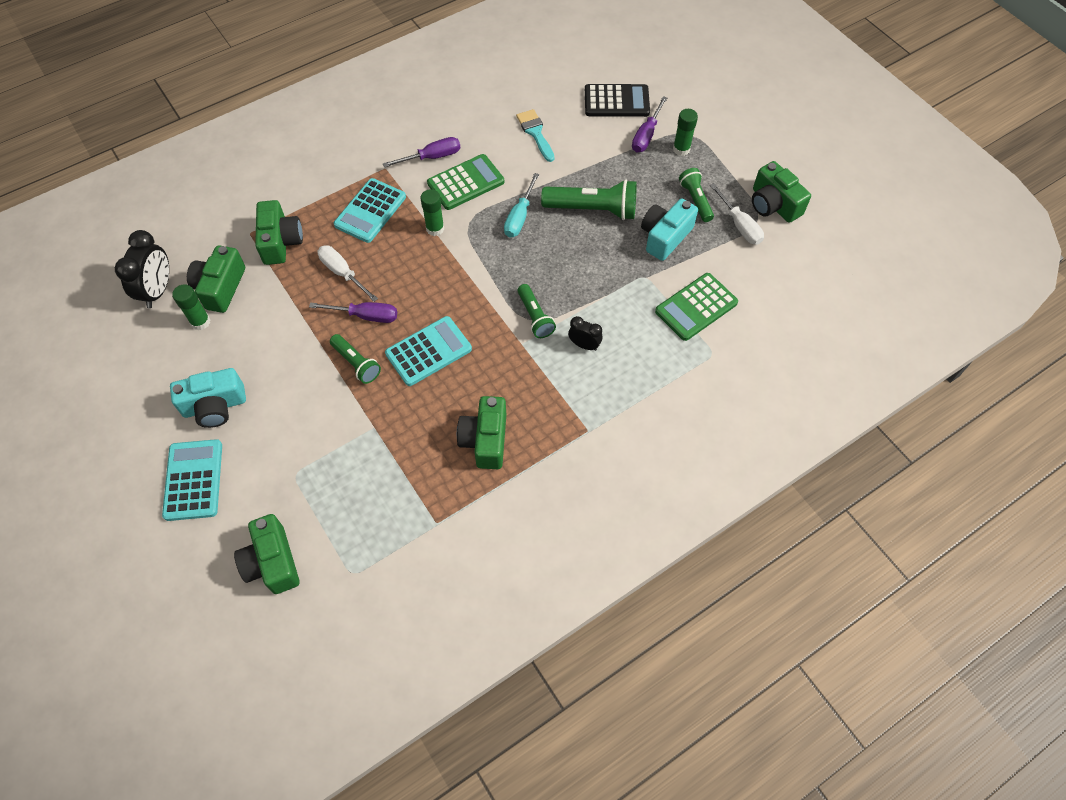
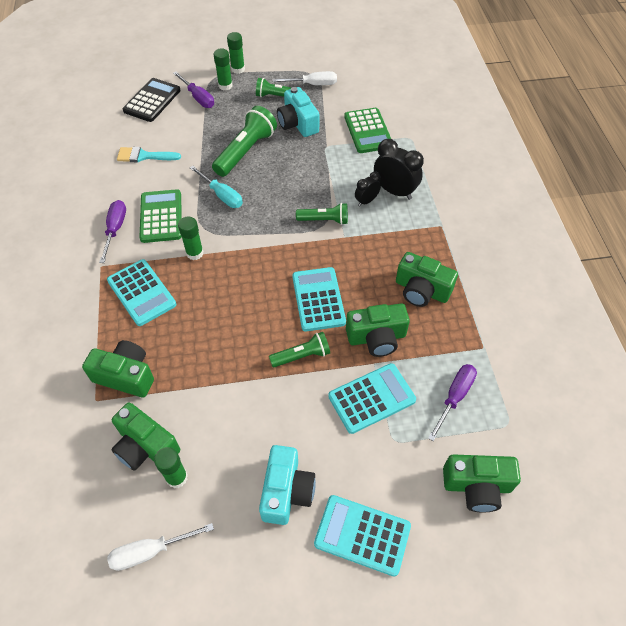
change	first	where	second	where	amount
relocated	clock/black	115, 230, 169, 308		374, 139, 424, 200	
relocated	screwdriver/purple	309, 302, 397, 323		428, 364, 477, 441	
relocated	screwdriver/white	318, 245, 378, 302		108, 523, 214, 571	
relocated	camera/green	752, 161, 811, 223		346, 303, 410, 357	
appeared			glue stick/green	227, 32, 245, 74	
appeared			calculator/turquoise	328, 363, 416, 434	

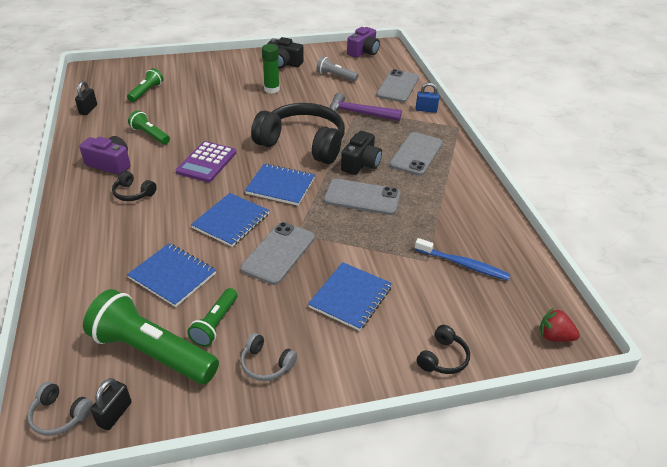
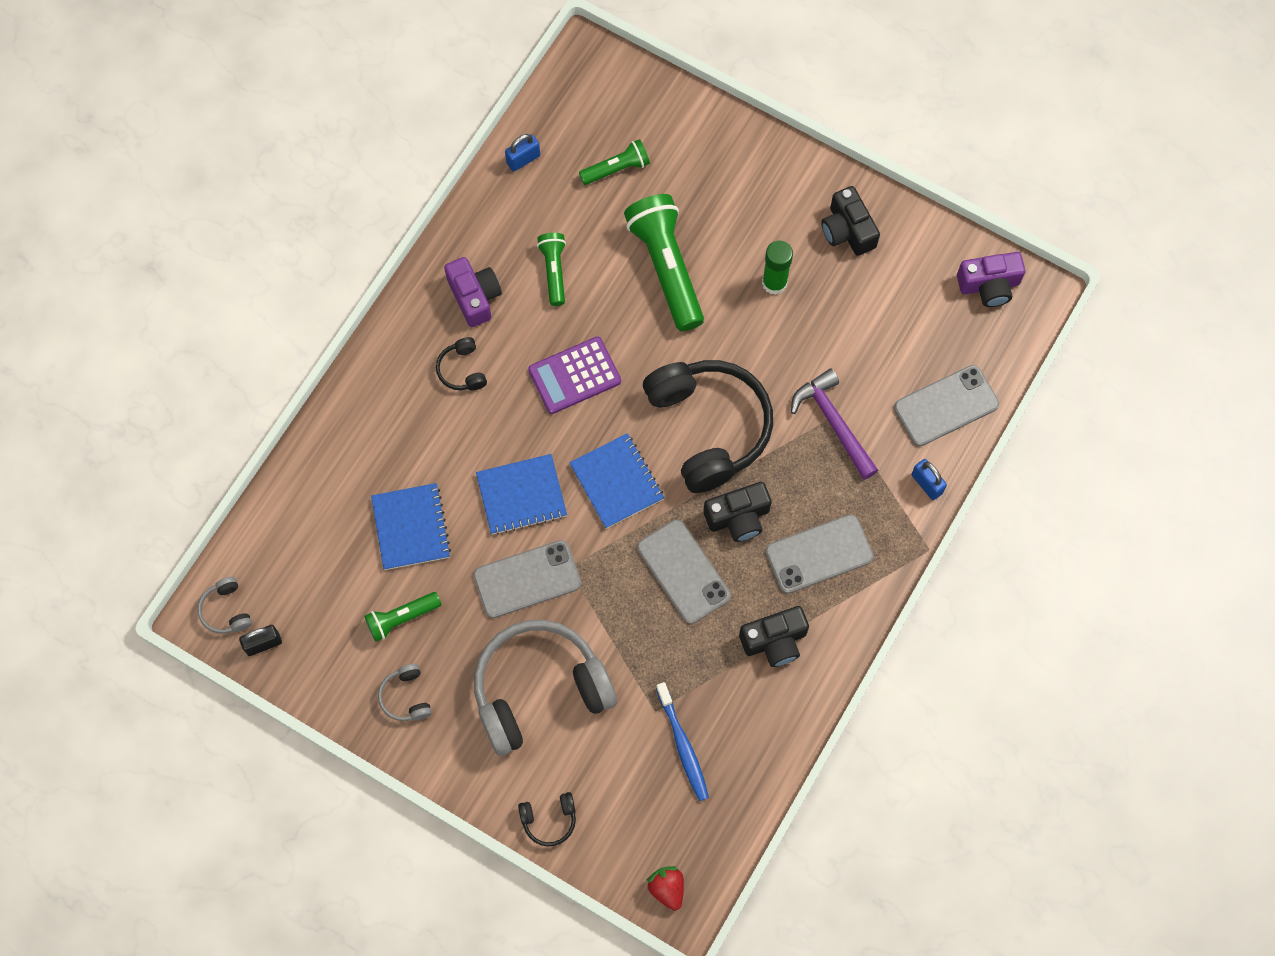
change	first	where	second	where	amount
colour	padlock/black	75, 81, 97, 115	padlock/blue	505, 134, 540, 171	
relocated	flashlight/green	83, 289, 219, 384		624, 194, 704, 331	
exchanged	notebook/blue	308, 262, 392, 331	headphones/grey	474, 620, 617, 756	
missing	flashlight/grey	317, 56, 358, 82			
appeared			camera/black	739, 606, 809, 667	

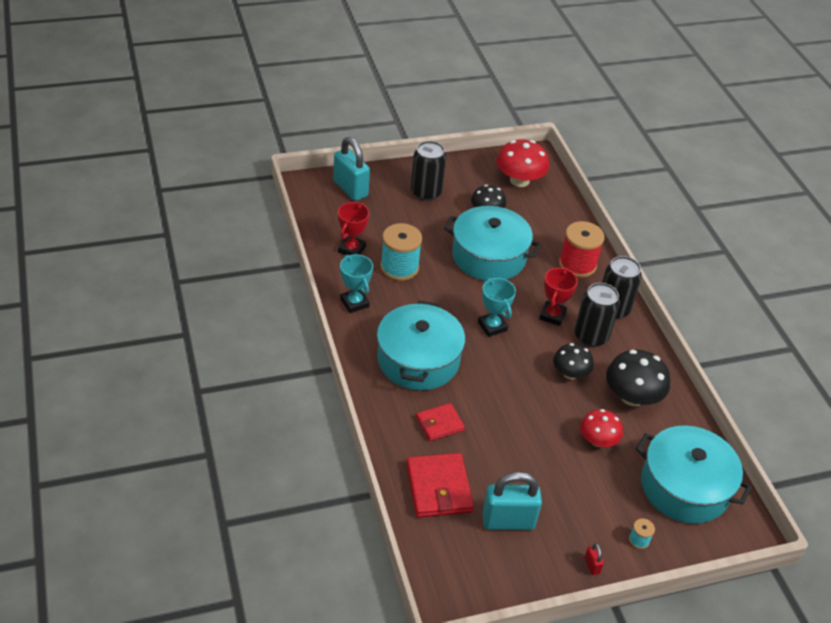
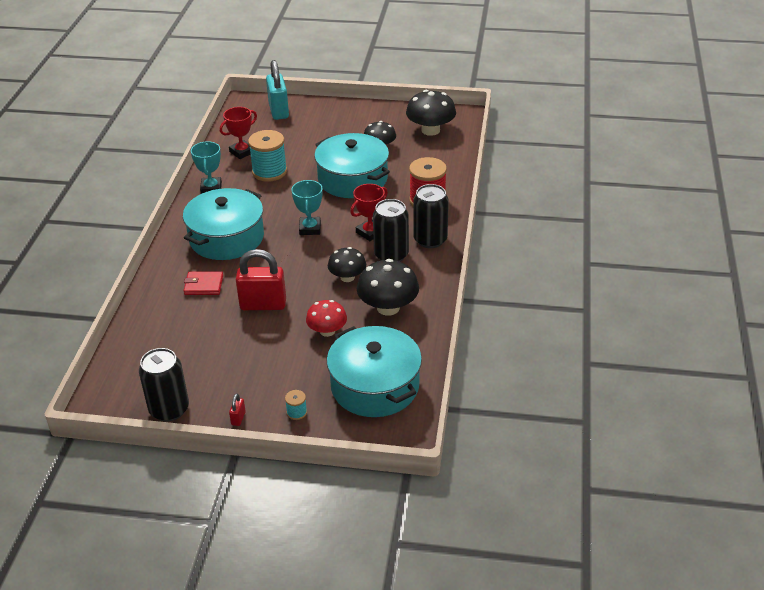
change	first	where	second	where	amount
missing	wallet/red	406, 453, 474, 518			
relocated	can/black	411, 141, 447, 201		139, 348, 189, 422	
missing	padlock/turquoise	482, 472, 542, 530			
colour	mushroom/red	496, 139, 549, 187	mushroom/black	406, 90, 456, 136	
appeared			padlock/red	236, 249, 286, 310	

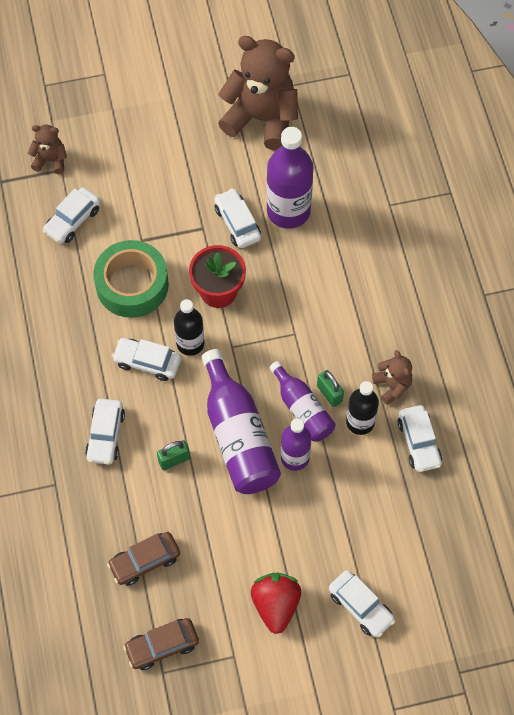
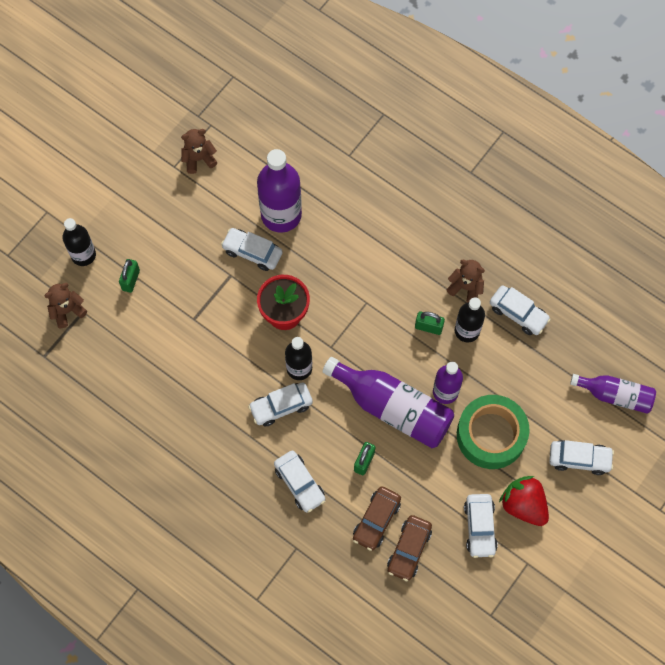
change	first	where	second	where	amount
relocated	car/white	43, 187, 100, 244		464, 494, 498, 558	
relocated	tape/green	93, 240, 169, 318		457, 395, 530, 469	
relocated	car/brown	123, 618, 199, 670		353, 486, 401, 551	
size	teddy bear/brown	218, 36, 298, 150		181, 129, 217, 174	x0.47
relocated	bottle/purple	269, 361, 336, 442		570, 374, 656, 414	
appeared			bottle/black	62, 218, 96, 266	
appeared			padlock/green	119, 259, 140, 293	

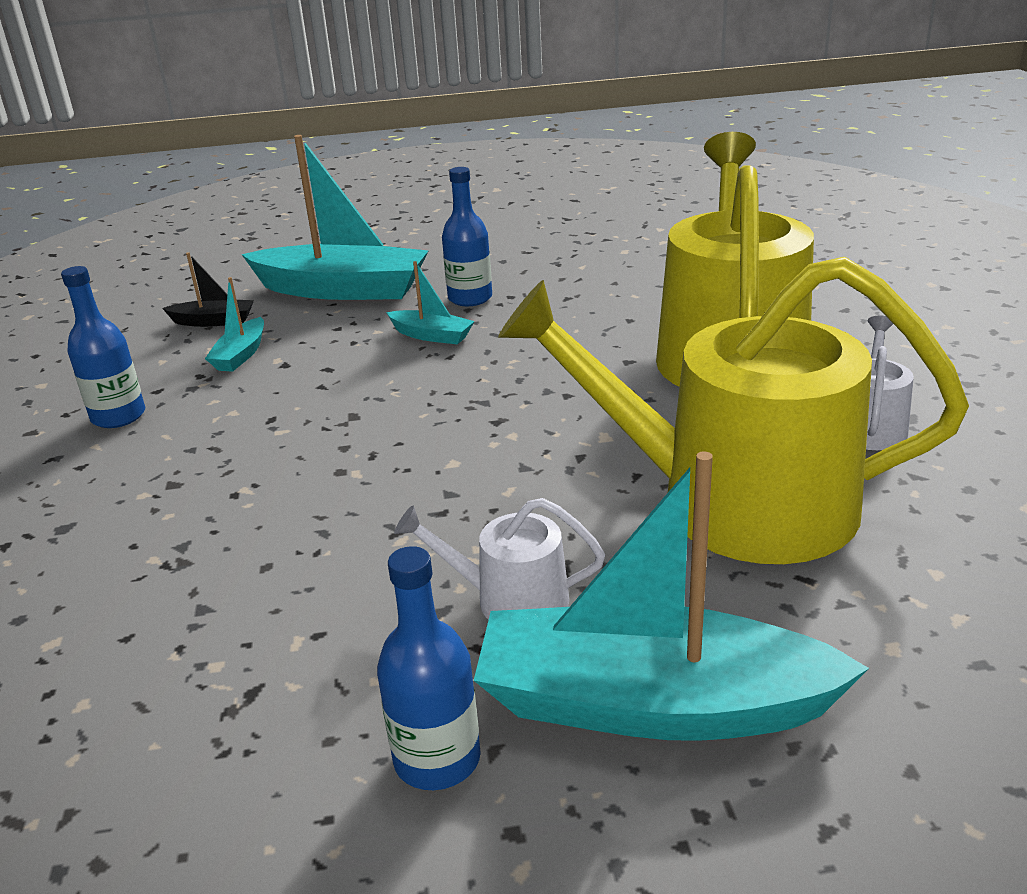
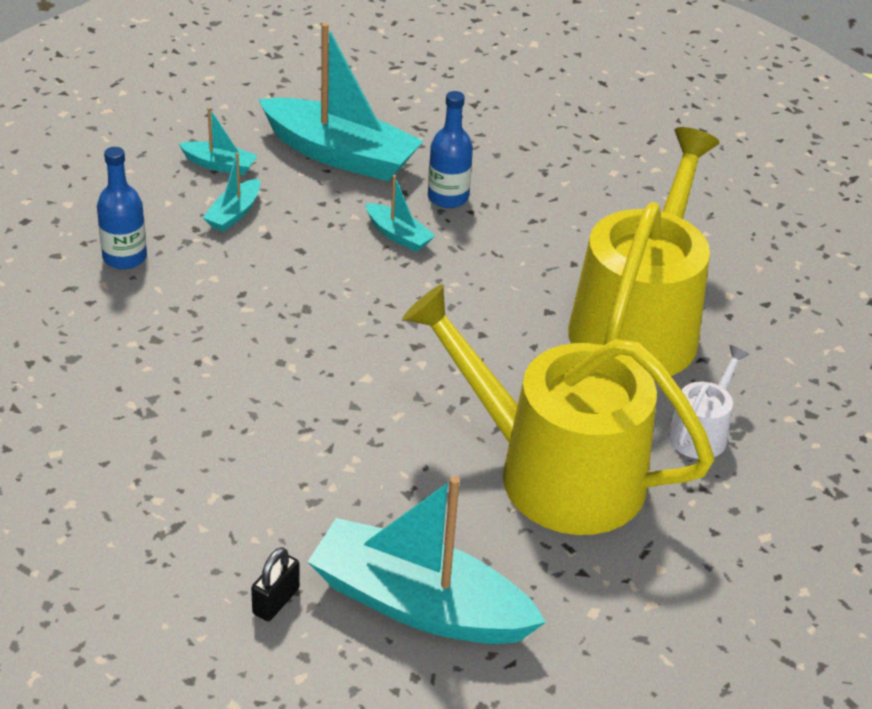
change	first	where	second	where	amount
colour	boat/black	162, 252, 254, 327	boat/turquoise	179, 107, 258, 175	
exchanged	bottle/blue	377, 546, 481, 790	padlock/black	251, 547, 300, 621	
missing	watering can/white	394, 498, 605, 620			

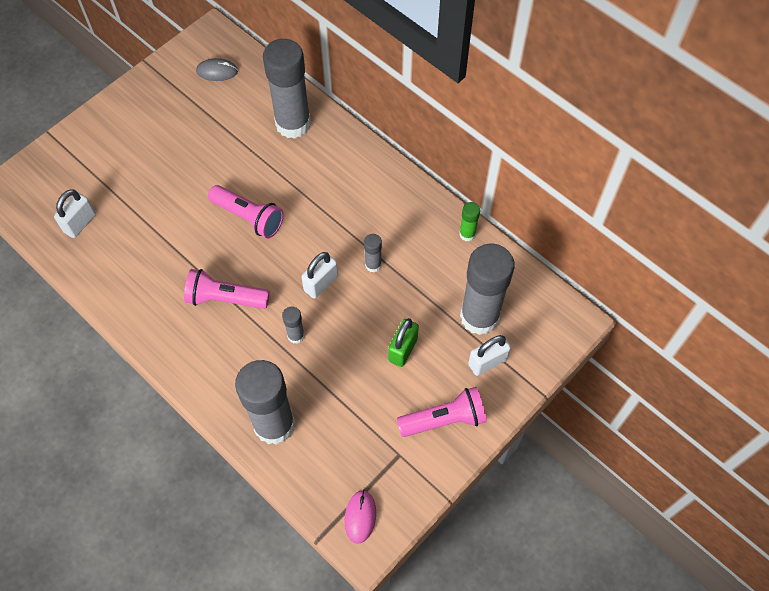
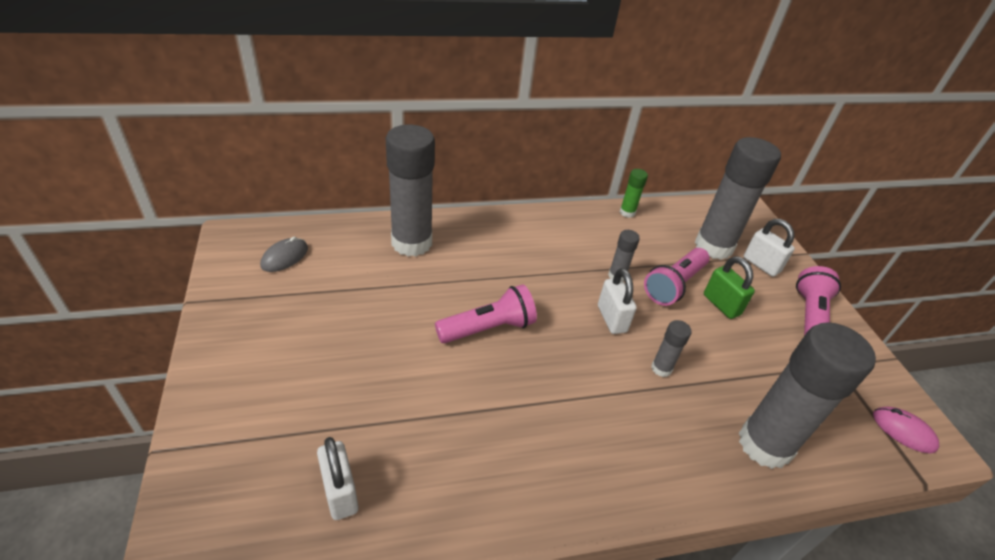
change	first	where	second	where	amount
relocated	flashlight/pink	184, 269, 270, 309		644, 248, 709, 306	
spun	padlock/white	468, 335, 511, 376		744, 219, 795, 277	45 degrees counterclockwise

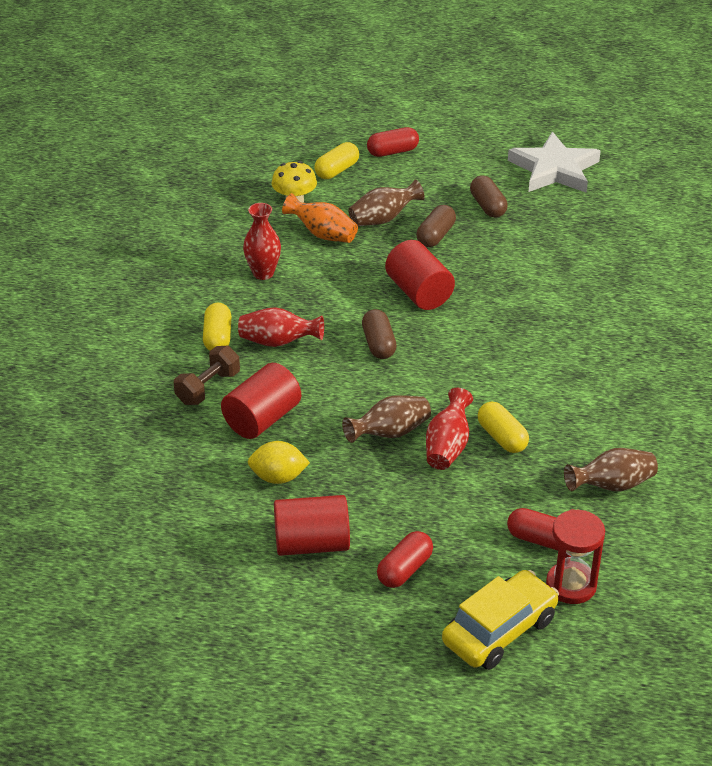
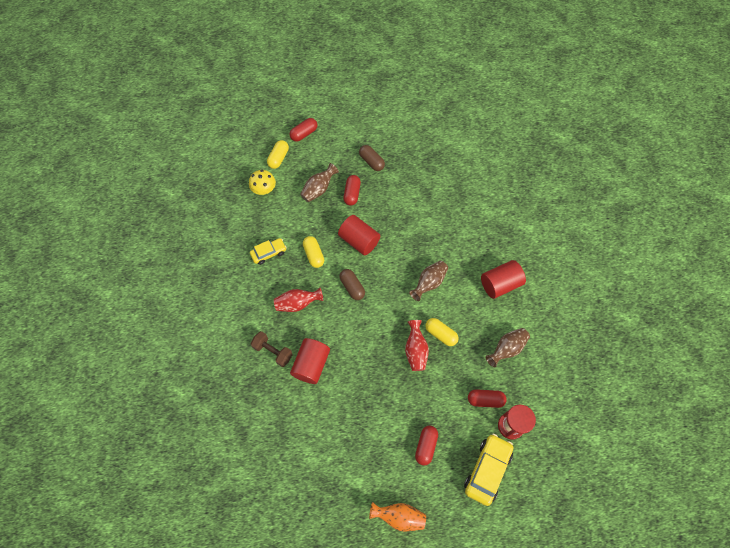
change	first	where	second	where	amount
spun	dumbbell/brown	174, 346, 240, 405		251, 331, 293, 367	75 degrees counterclockwise
relocated	capsule/yellow	203, 303, 231, 351		303, 236, 324, 268	
exchanged	vase/red	243, 203, 281, 280	car/yellow	250, 238, 287, 265	
missing	lemon/yellow	248, 441, 310, 484			
relocated	cylinder/red	274, 495, 350, 556		481, 260, 526, 299	
relocated	vase/orange	282, 193, 358, 243		369, 502, 426, 531	
relocated	vase/brown	342, 395, 431, 443		409, 261, 448, 301	
colour	capsule/brown	416, 205, 456, 247	capsule/red	343, 175, 361, 206	
missing	star/white	508, 132, 601, 193			

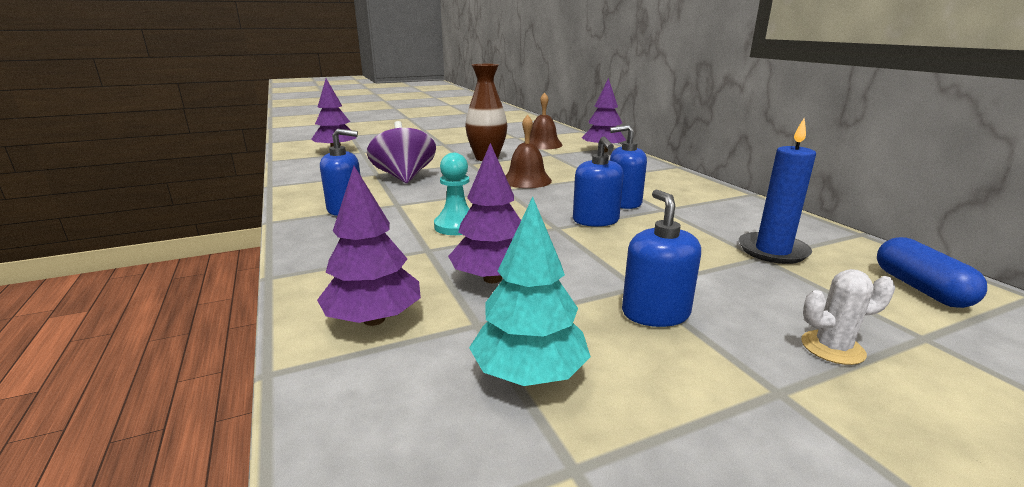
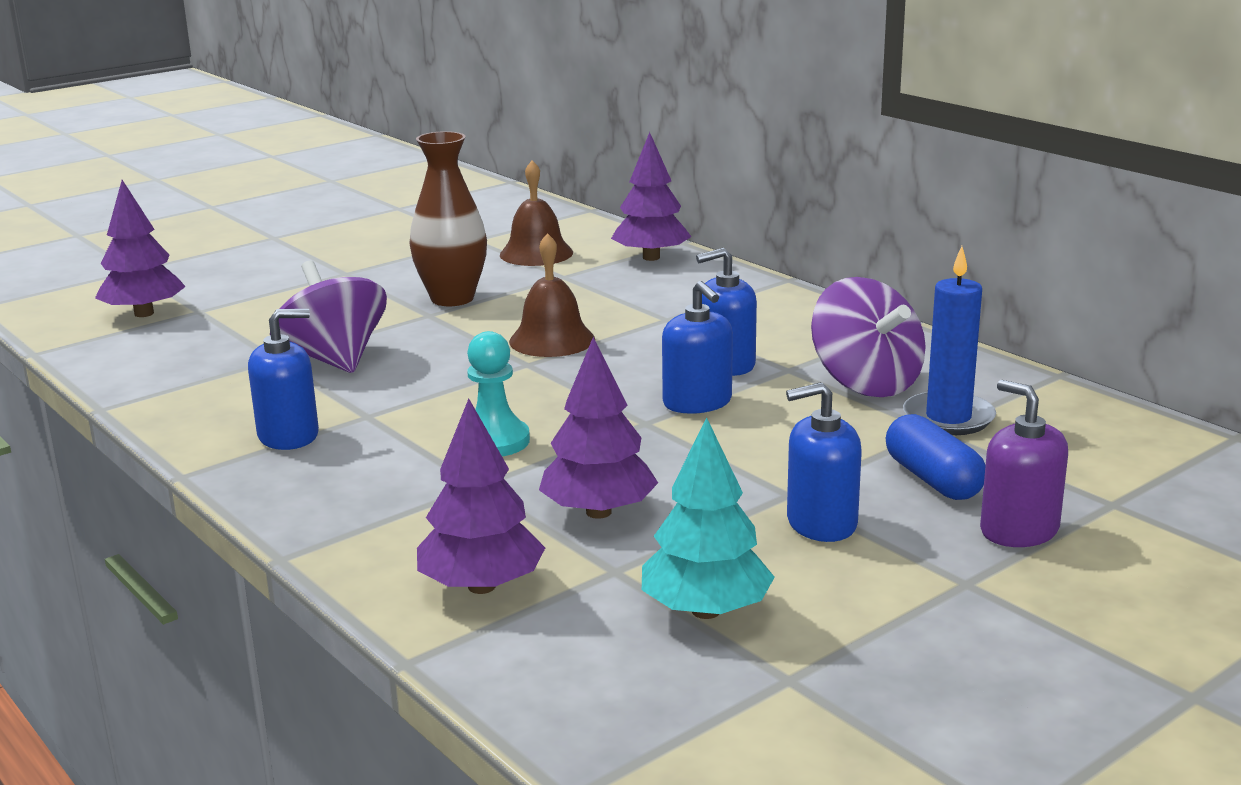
change	first	where	second	where	amount
spun	soap dispenser/blue	622, 189, 701, 327		786, 382, 862, 542	75 degrees counterclockwise
exchanged	cactus/white	801, 269, 895, 365	soap dispenser/purple	980, 380, 1068, 547	
relocated	capsule/blue	877, 237, 987, 308		886, 414, 986, 500	
appeared			spinning top/purple	811, 277, 926, 397	

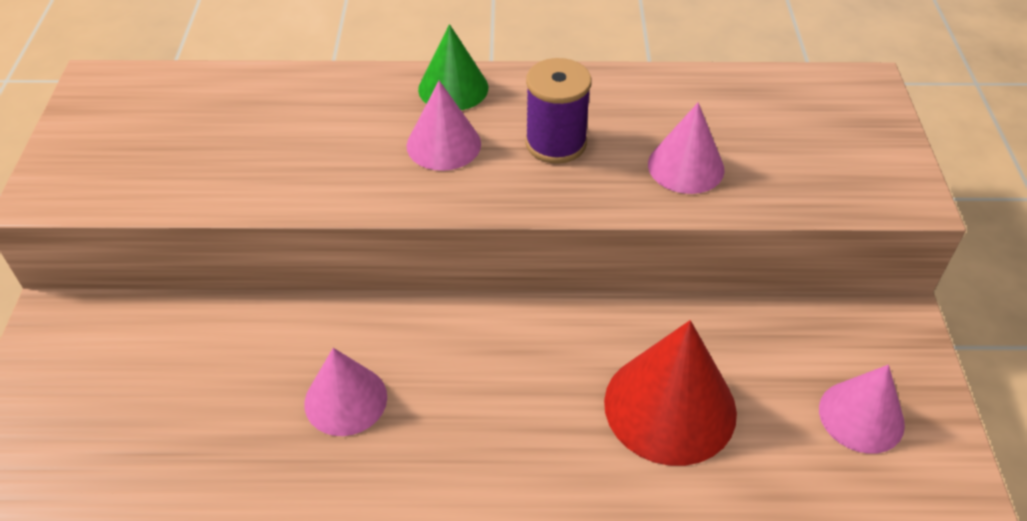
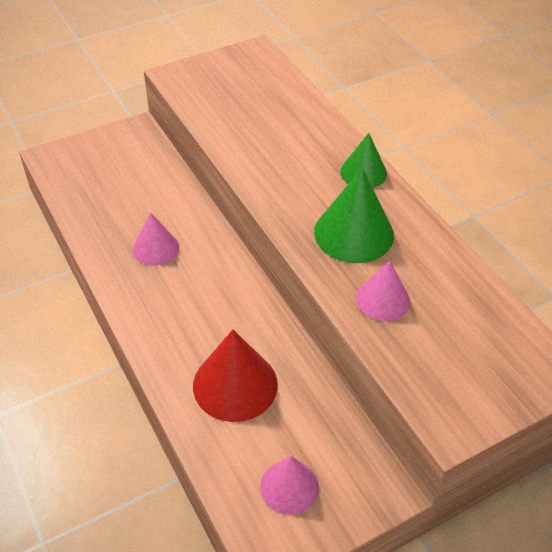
change	first	where	second	where	amount
missing	cone/pink	406, 81, 481, 171			
exchanged	spool/purple	525, 58, 592, 164	cone/green	314, 168, 394, 263	

